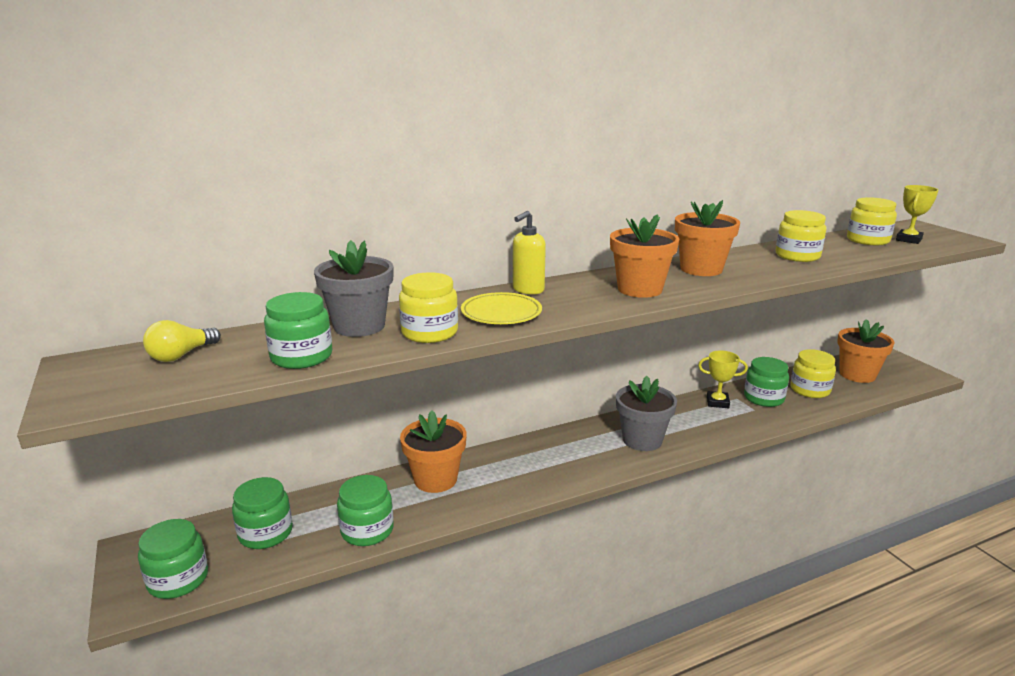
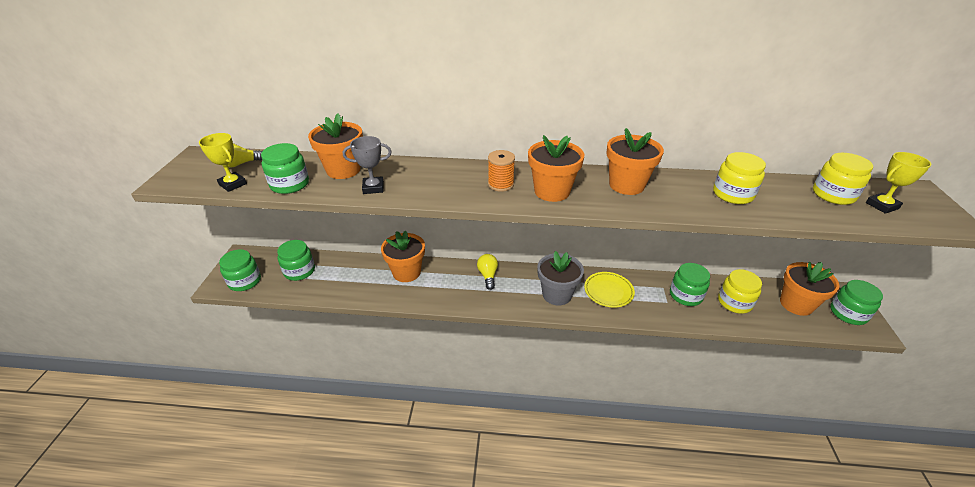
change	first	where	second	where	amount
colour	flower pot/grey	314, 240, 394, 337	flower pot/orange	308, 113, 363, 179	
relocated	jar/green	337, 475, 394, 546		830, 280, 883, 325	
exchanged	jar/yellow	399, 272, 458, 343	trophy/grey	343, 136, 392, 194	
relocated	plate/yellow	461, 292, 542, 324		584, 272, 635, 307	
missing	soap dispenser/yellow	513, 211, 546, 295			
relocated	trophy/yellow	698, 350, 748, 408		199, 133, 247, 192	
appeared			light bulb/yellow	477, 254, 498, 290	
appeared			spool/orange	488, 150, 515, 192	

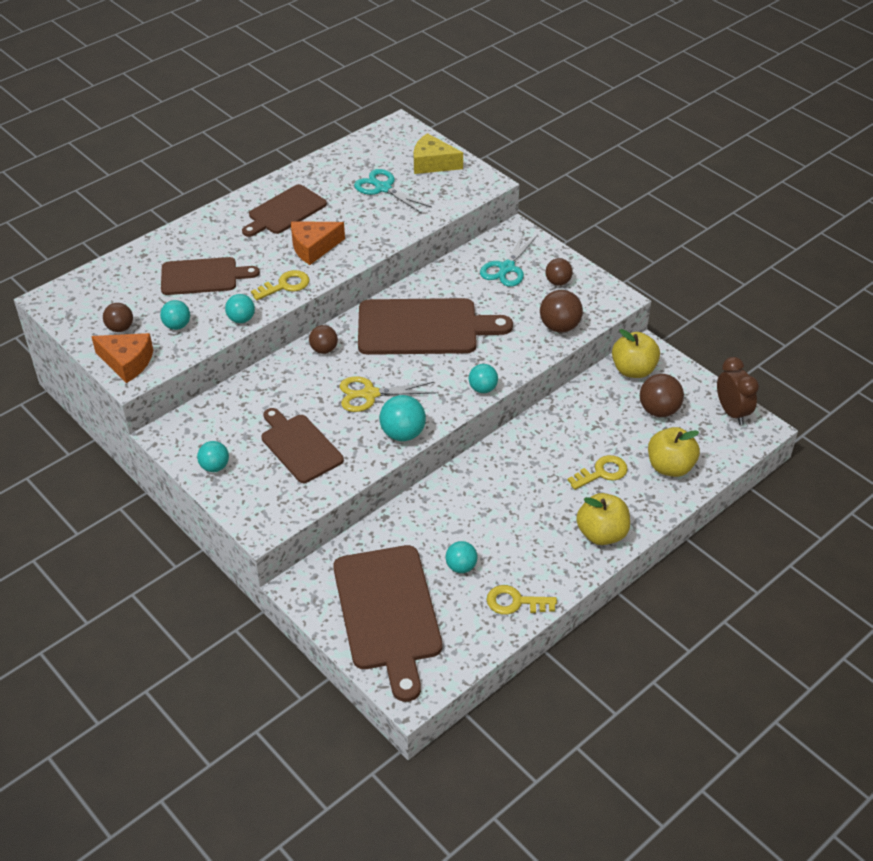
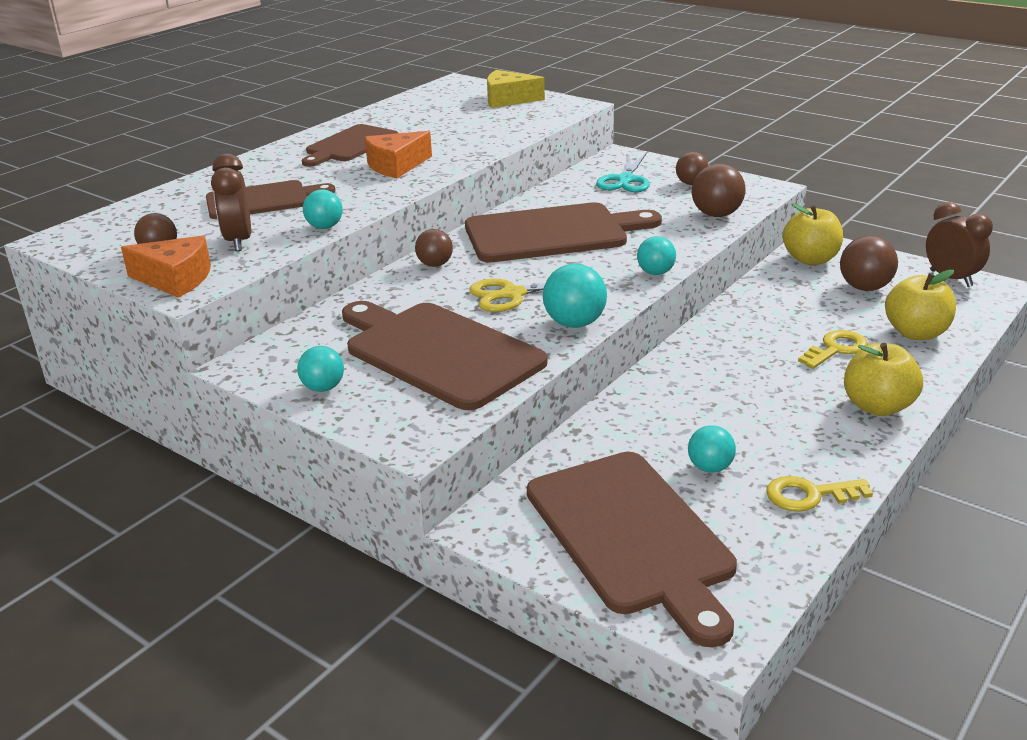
change	first	where	second	where	amount
exchanged	ball/turquoise	160, 300, 190, 330	clock/brown	211, 154, 251, 251	
missing	key/yellow	251, 270, 310, 301			
size	cutting board/brown	261, 408, 344, 483		342, 301, 548, 410	x1.59
missing	scissors/turquoise	354, 169, 432, 214			

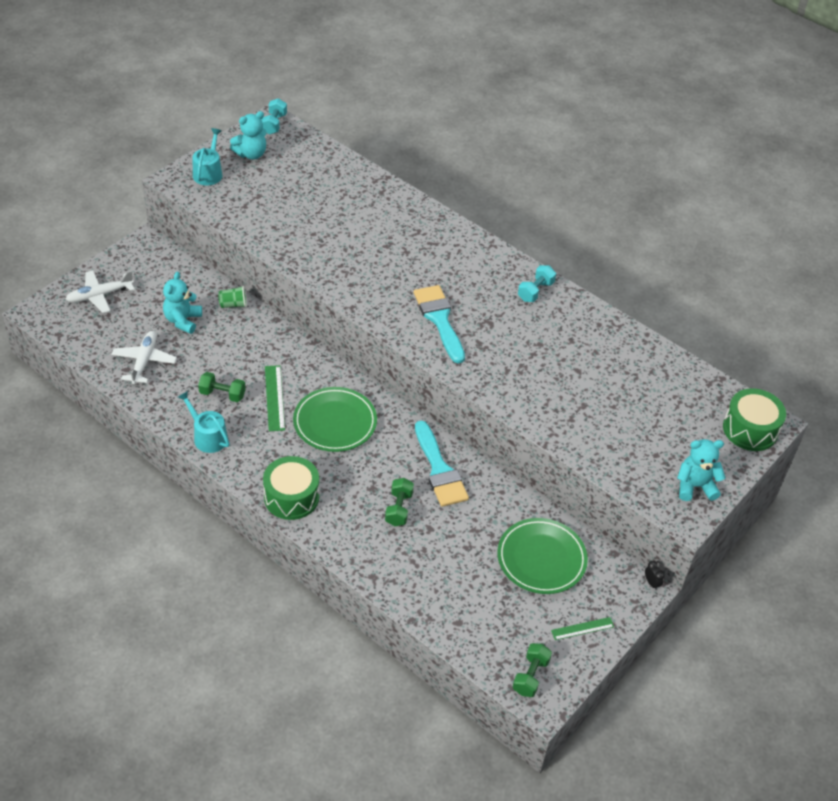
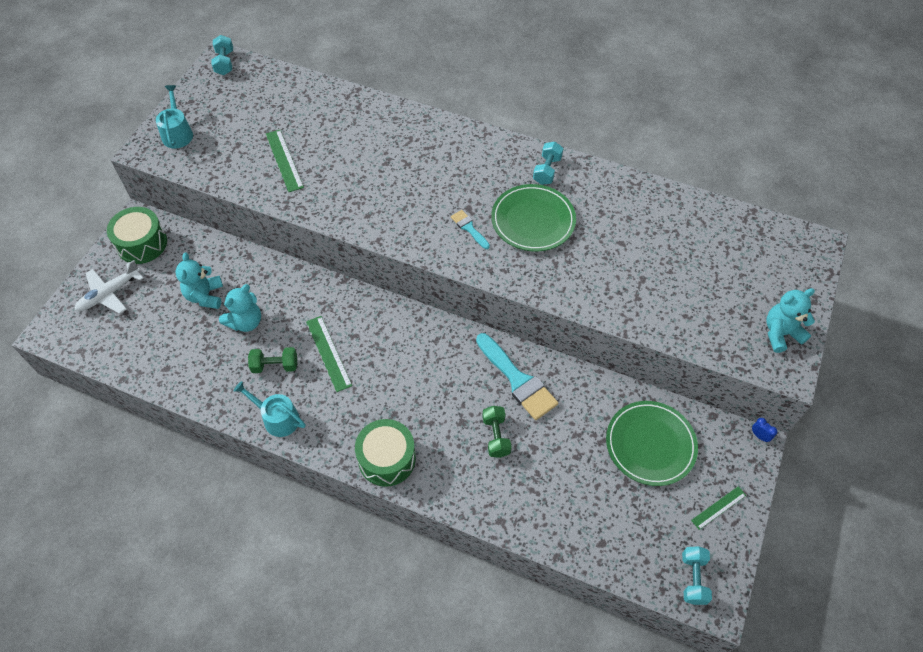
change	first	where	second	where	amount
missing	plane/white	111, 331, 177, 384			
missing	cup/green	218, 286, 247, 308			
relocated	teddy bear/turquoise	230, 111, 267, 160		219, 284, 261, 332	
relocated	plate/green	293, 387, 377, 452		491, 184, 576, 252	
size	brush/turquoise	414, 285, 465, 363		451, 210, 490, 249	x0.50
colour	dumbbell/green	513, 643, 552, 697	dumbbell/turquoise	682, 546, 712, 605	
colour	clock/black	645, 561, 664, 590	clock/blue	752, 418, 778, 442	
relocated	drum/green	723, 388, 786, 451		107, 207, 167, 264	
appeared			ruler/green	266, 130, 304, 192	

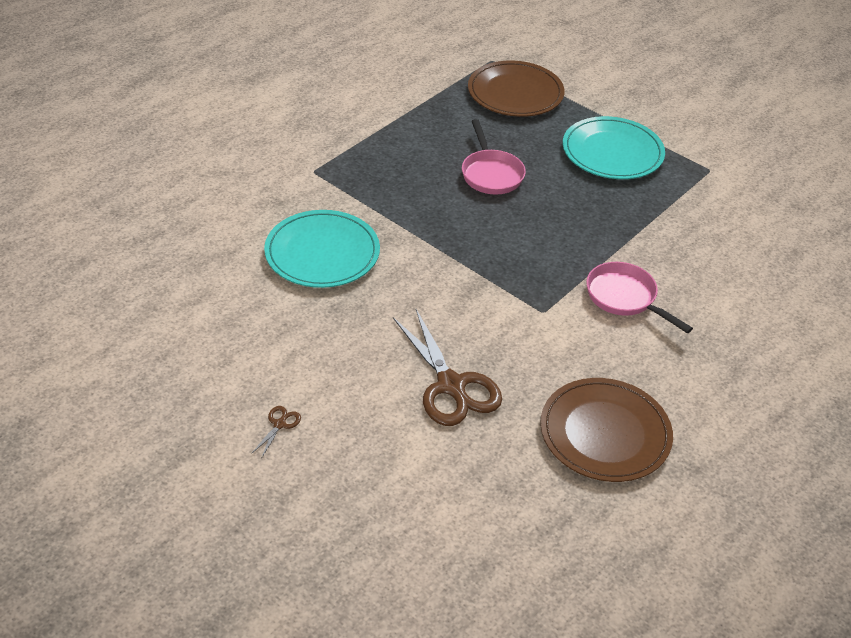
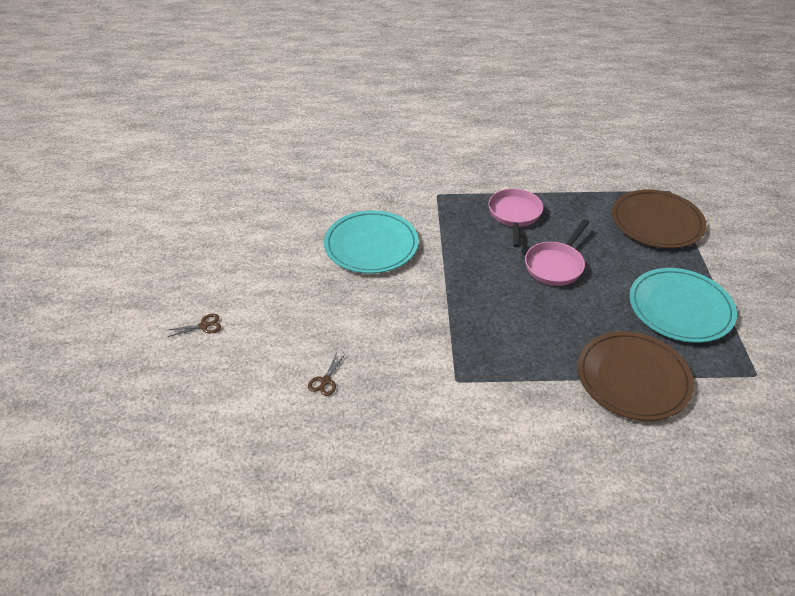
change	first	where	second	where	amount
size	scissors/brown	393, 309, 502, 426		308, 353, 345, 396	x0.40
relocated	plate/brown	540, 378, 673, 482		578, 331, 694, 421	
relocated	pan/pink	586, 262, 693, 333		488, 189, 543, 248	

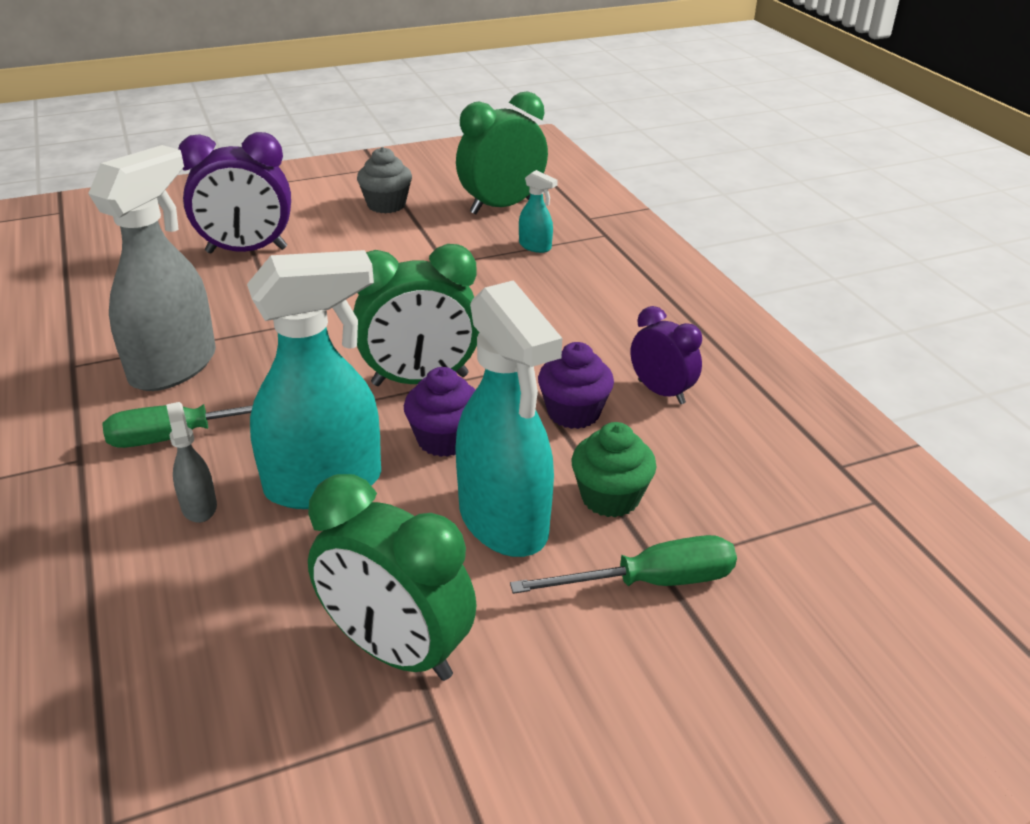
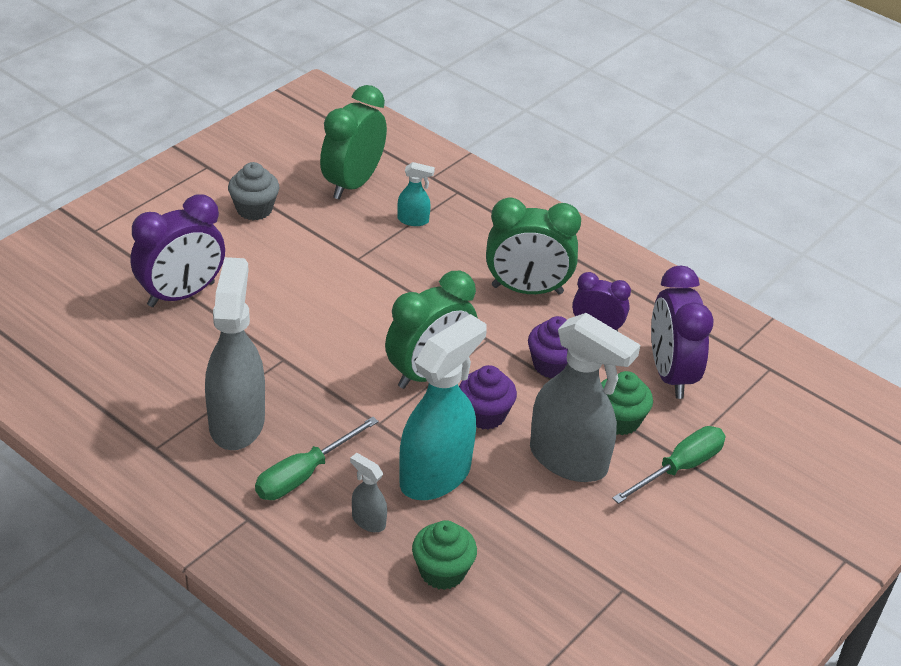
change	first	where	second	where	amount
relocated	clock/green	308, 474, 477, 681		486, 197, 581, 294	
colour	spray bottle/turquoise	455, 280, 562, 557	spray bottle/grey	530, 313, 640, 482	
appeared			cupcake/green	412, 520, 477, 590	
appeared			clock/purple	651, 265, 714, 399	

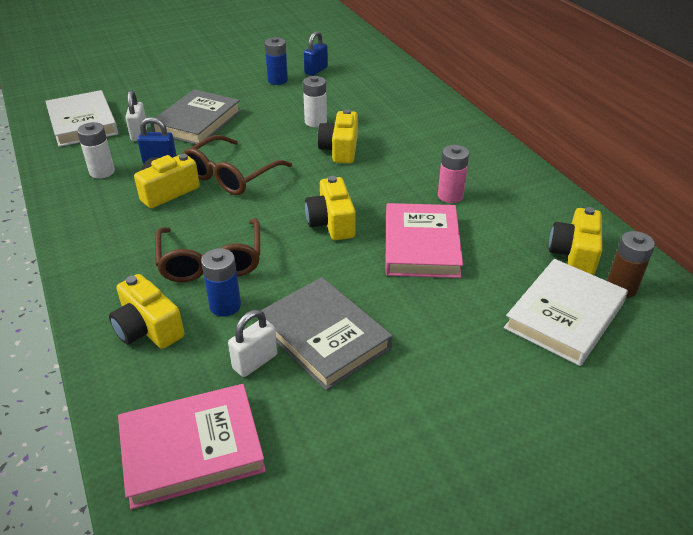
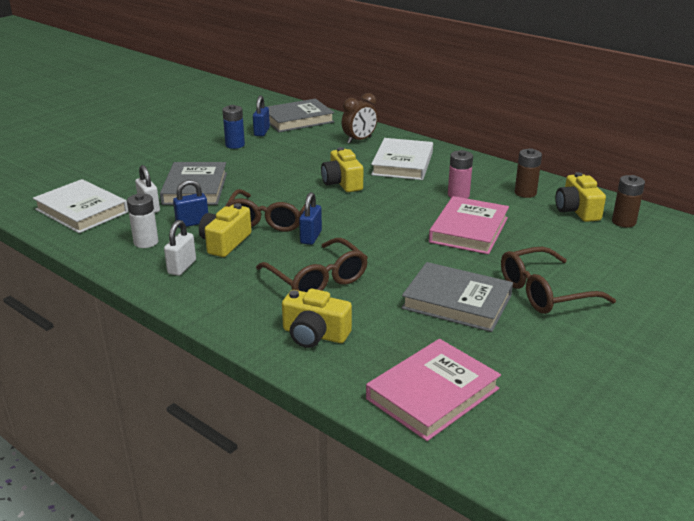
change	first	where	second	where	amount
missing	battery/blue	201, 248, 241, 317			
relocated	padlock/white	228, 310, 278, 377		164, 220, 196, 276	
missing	battery/white	303, 76, 327, 127			
missing	camera/yellow	305, 176, 356, 240			
spun	book/pink	386, 203, 463, 278		429, 196, 509, 254	45 degrees clockwise
relocated	book/white	504, 259, 628, 366		371, 138, 433, 180	
appeared			book/grey	267, 99, 334, 132	
appeared			padlock/blue	299, 192, 322, 245	
appeared			clock/brown	342, 93, 378, 144	
appeared			glasses/brown	501, 247, 616, 314	
appeared			battery/brown	515, 148, 542, 198	

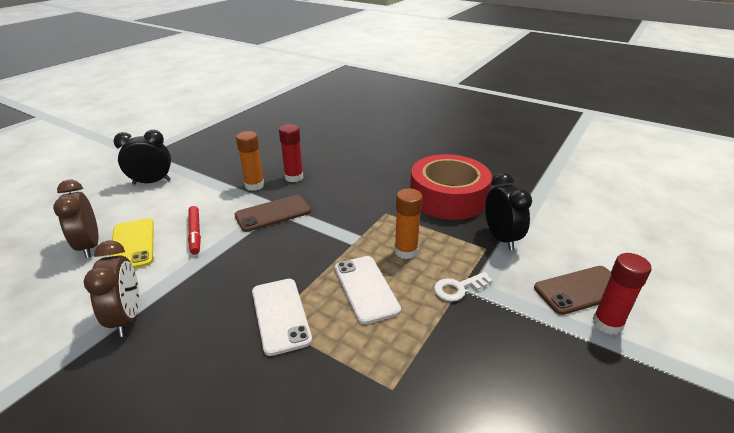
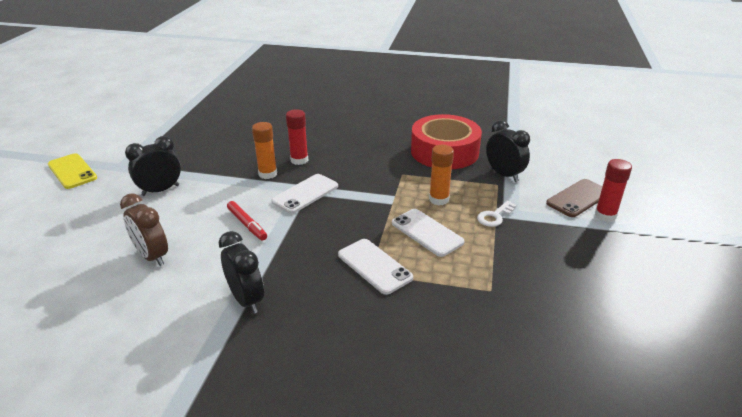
change	first	where	second	where	amount
colour	clock/brown	84, 241, 139, 337	clock/black	219, 231, 264, 314	
relocated	phone/yellow	110, 218, 154, 269		48, 153, 97, 189	
colour	phone/brown	235, 195, 311, 232	phone/white	271, 174, 338, 214	

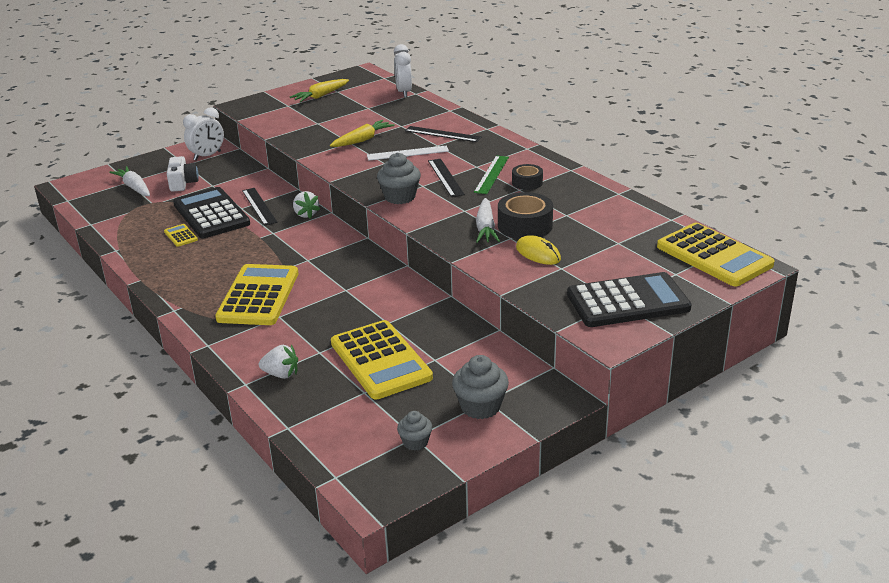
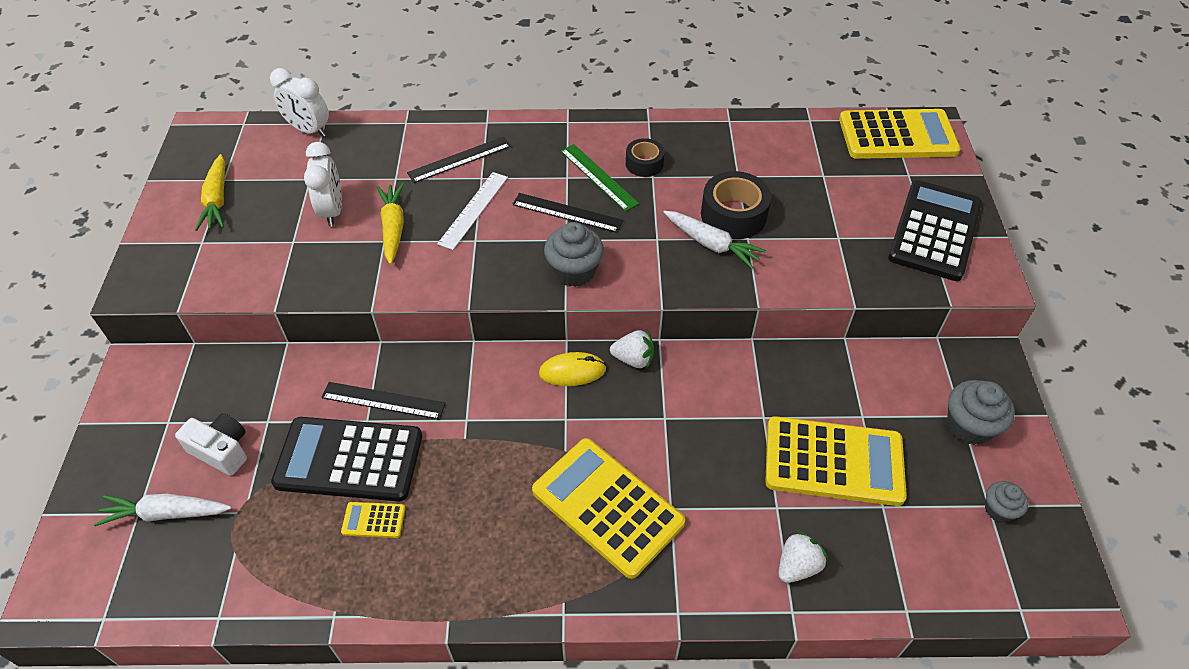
change	first	where	second	where	amount
relocated	clock/white	183, 107, 224, 161		304, 142, 342, 226	
relocated	strawberry/white	293, 191, 320, 219		610, 330, 654, 369	
relocated	mouse/yellow	516, 235, 561, 265		539, 352, 606, 386	

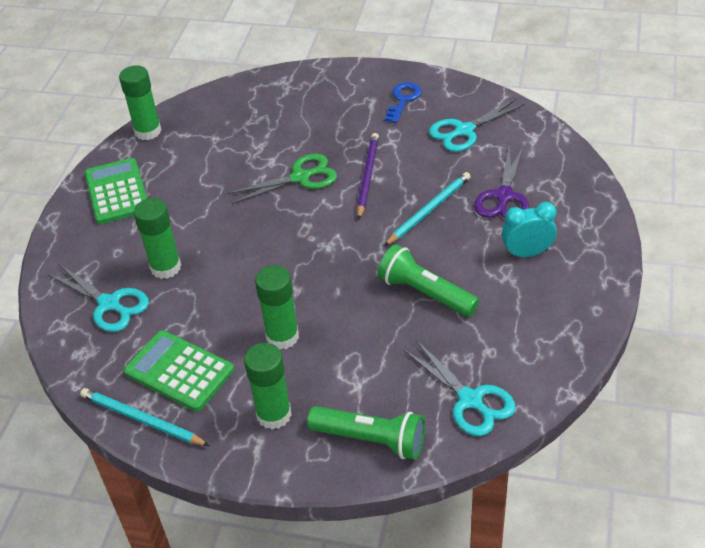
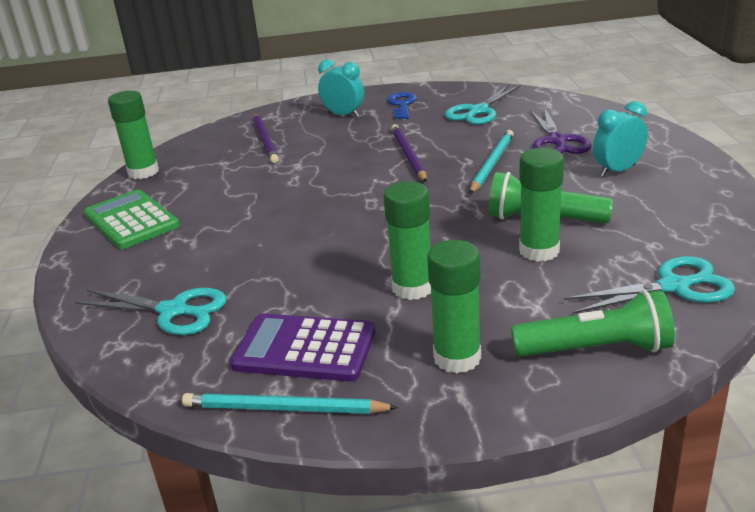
change	first	where	second	where	amount
colour	calculator/green	124, 330, 234, 412	calculator/purple	230, 313, 375, 382	
relocated	glue stick/green	134, 198, 181, 279		519, 148, 564, 262	
missing	scissors/green	227, 154, 337, 204			
spun	scissors/turquoise	403, 340, 516, 436		563, 256, 735, 314	45 degrees counterclockwise
appeared			pencil/purple	254, 114, 279, 163	
appeared			clock/turquoise	318, 59, 364, 117	

